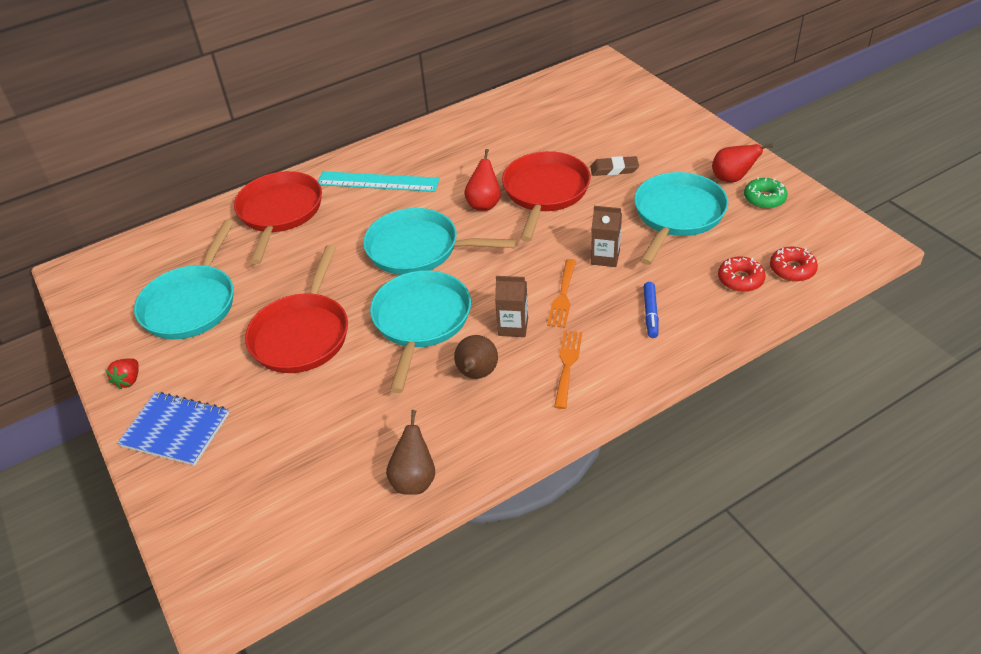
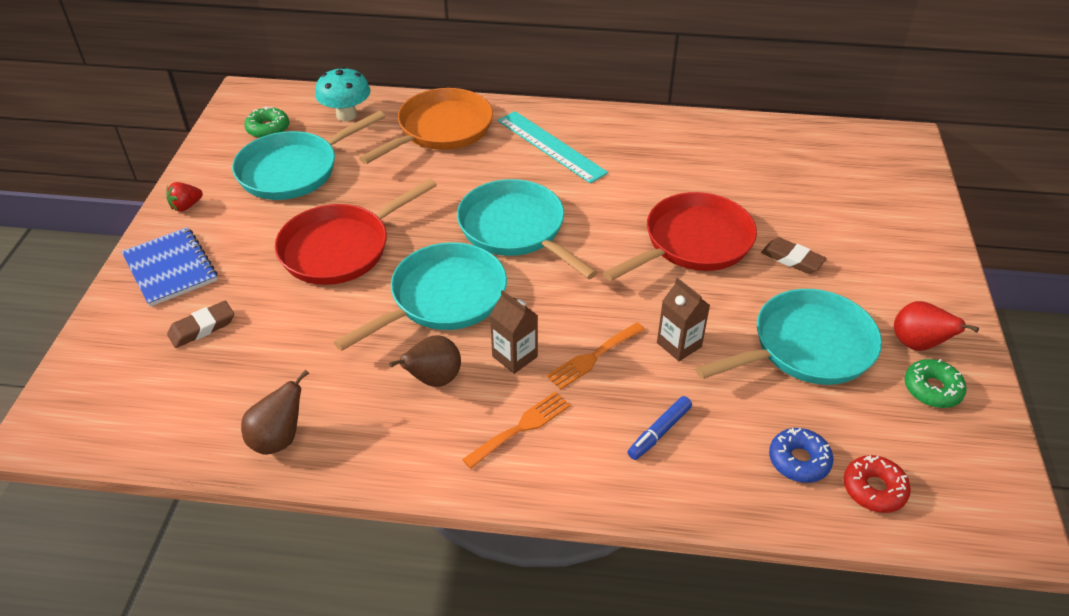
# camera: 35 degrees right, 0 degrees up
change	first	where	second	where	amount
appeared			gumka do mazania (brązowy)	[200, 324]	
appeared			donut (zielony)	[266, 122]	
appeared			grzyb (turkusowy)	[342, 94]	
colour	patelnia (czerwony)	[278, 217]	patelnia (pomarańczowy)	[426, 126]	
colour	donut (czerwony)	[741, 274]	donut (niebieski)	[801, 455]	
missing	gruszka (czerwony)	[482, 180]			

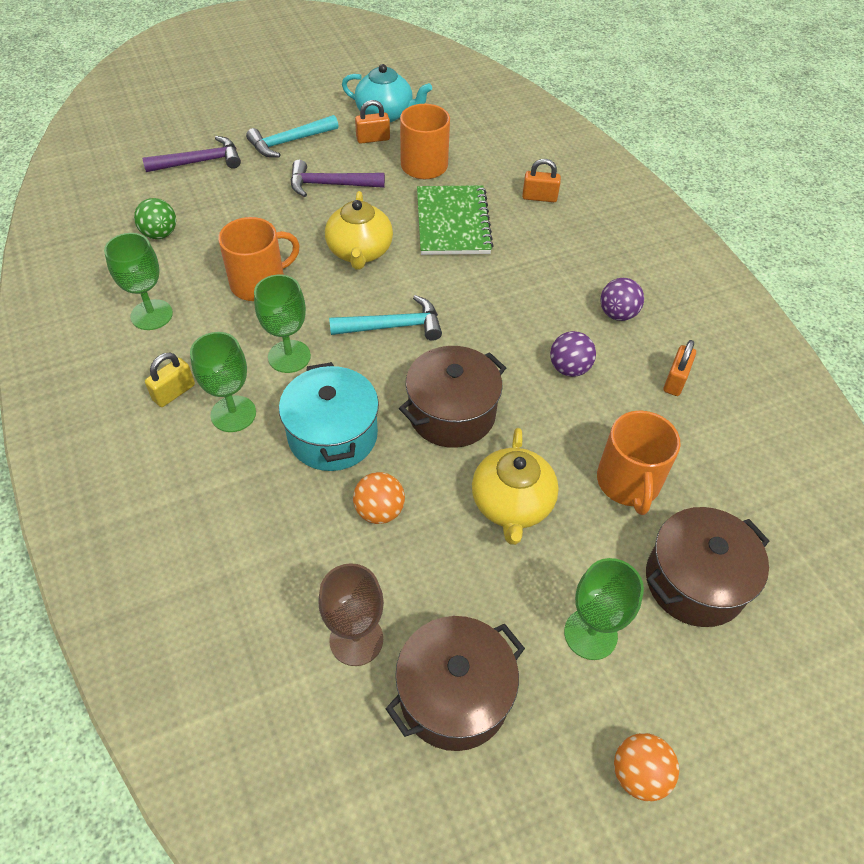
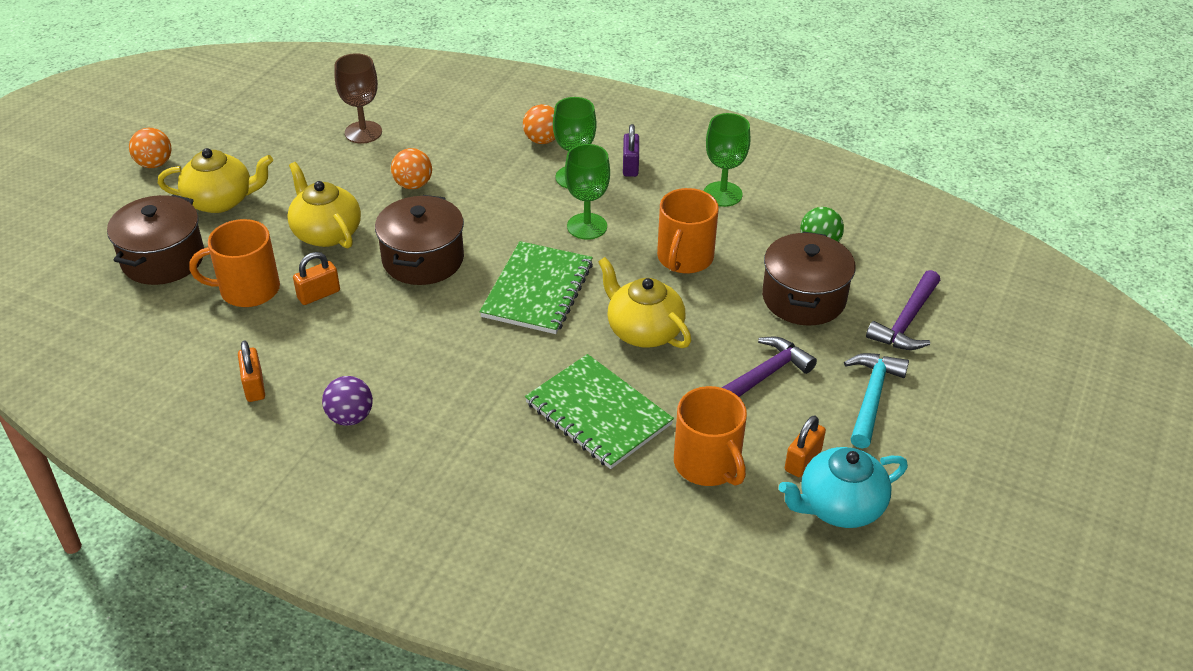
# camera: 140 degrees right, 10 degrees down
change	first	where	second	where	amount
exchanged	kielich (zielony)	[604, 609]	imbryk (żółty)	[215, 180]	
spun	kubek (pomarańczowy)	[639, 462]		[235, 263]	60 degrees counterclockwise
relocated	kłódka (pomarańczowy)	[541, 180]		[316, 278]	
exchanged	młotek (turkusowy)	[385, 318]	zeszyt (zielony)	[536, 287]	
appeared			piłka (pomarańczowy)	[539, 124]	
colour	kłódka (żółty)	[170, 379]	kłódka (fioletowy)	[631, 150]	
relocated	garnek (brązowy)	[455, 683]		[809, 278]	
missing	garnek (turkusowy)	[329, 416]			
missing	piłka (fioletowy)	[573, 354]			

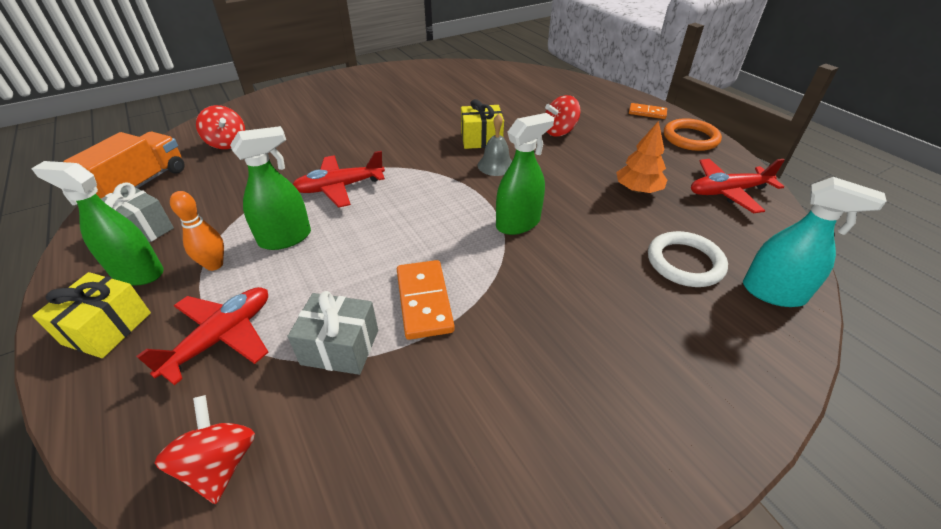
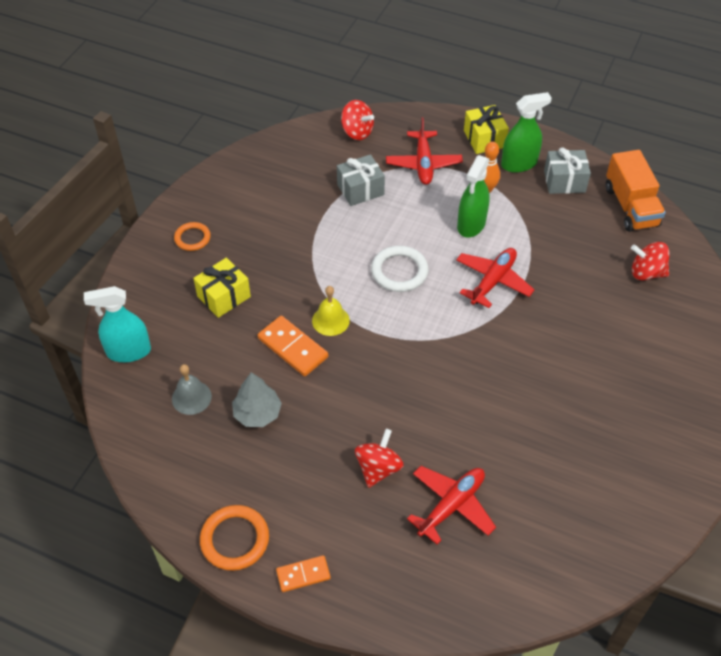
# camera: 145 degrees right, 10 degrees up
change	first	where	second	where	amount
relocated	dzwonek (szary)	[495, 145]		[192, 389]	
appeared			pierścień (pomarańczowy)	[192, 236]	
relocated	prezent (żółty)	[482, 124]		[222, 288]	
colour	drzewko (pomarańczowy)	[641, 157]	drzewko (szary)	[257, 399]	
relocated	kostka domina (pomarańczowy)	[426, 300]		[293, 346]	
exchanged	spryskiwacz (zielony)	[525, 174]	dzwonek (żółty)	[331, 311]	
relocated	pierścień (biały)	[688, 259]		[400, 269]	
relocated	samolot (czerwony)	[738, 186]		[451, 505]	

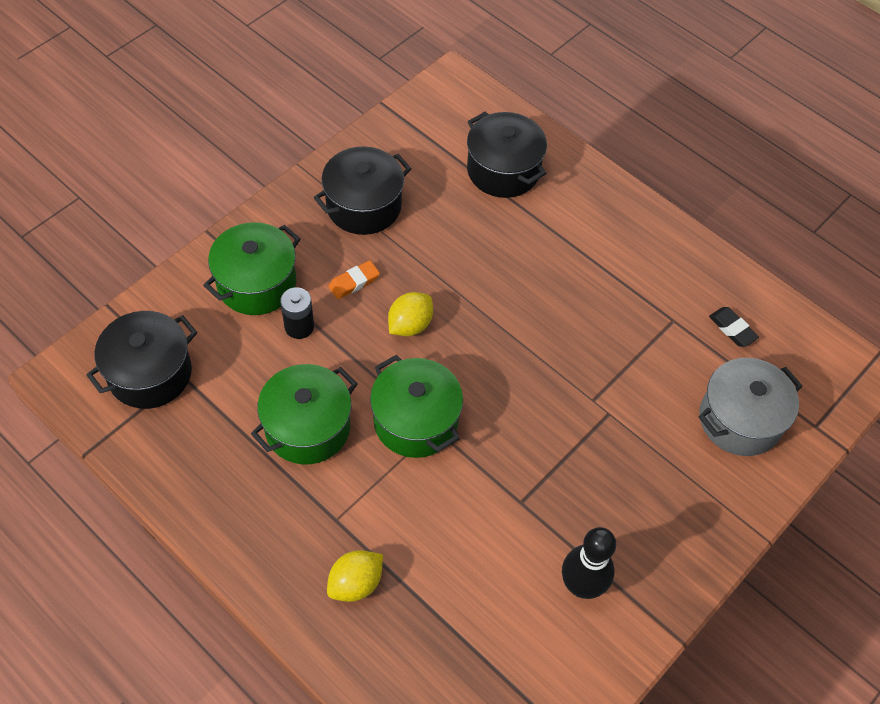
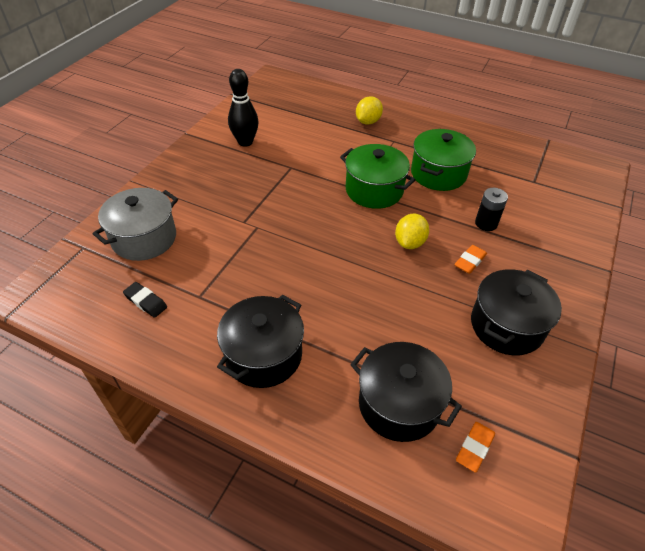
# camera: 165 degrees right, 10 degrees down
change	first	where	second	where	amount
relocated	garnek (czarny)	[141, 360]		[260, 341]	
appeared			gumka do mazania (pomarańczowy)	[475, 447]	
missing	garnek (zielony)	[252, 268]			

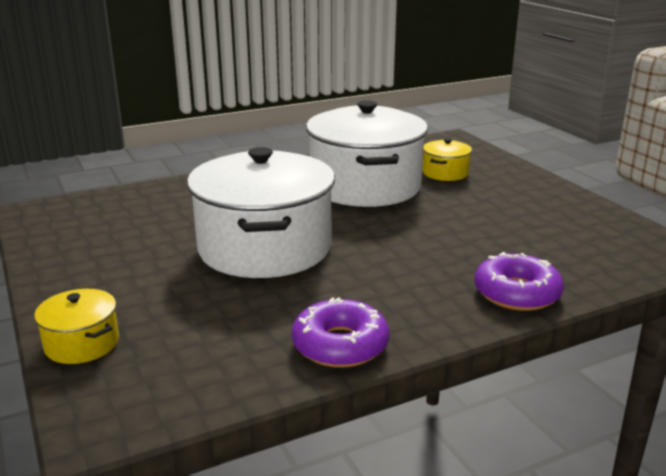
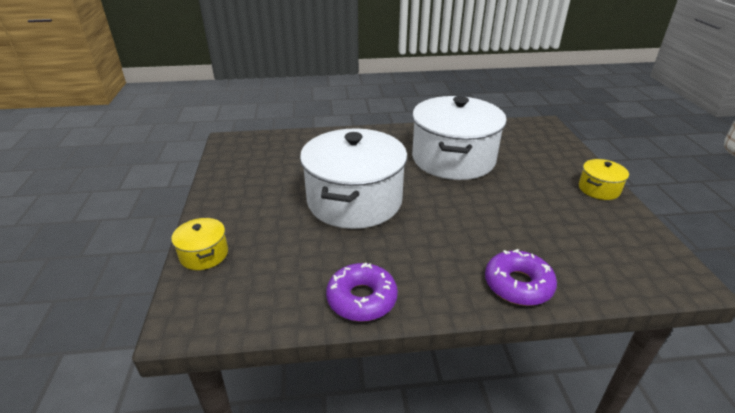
# camera: 20 degrees right, 10 degrees up
change	first	where	second	where	amount
relocated	garnek (żółty)	[447, 159]		[604, 179]	

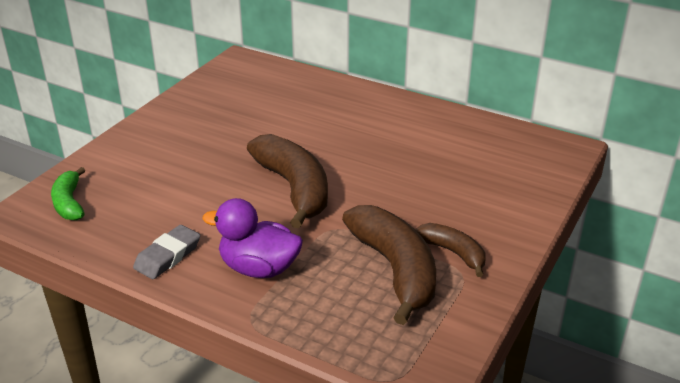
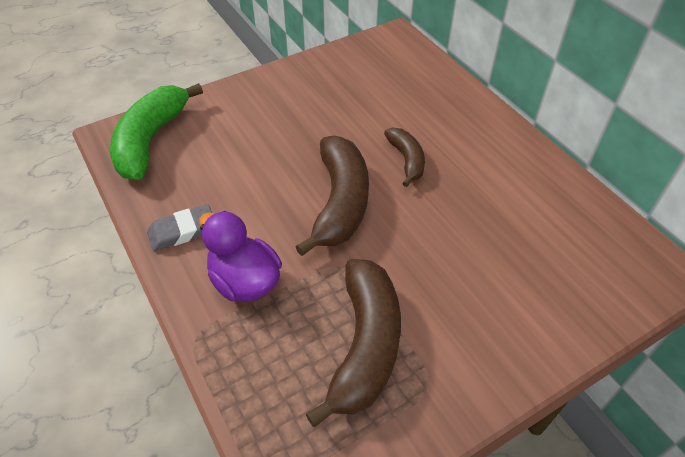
# camera: 30 degrees right, 15 degrees up
change	first	where	second	where	amount
size	banan (zielony)	[68, 193]		[156, 131]	x1.82
relocated	banan (brązowy)	[450, 250]		[404, 157]	

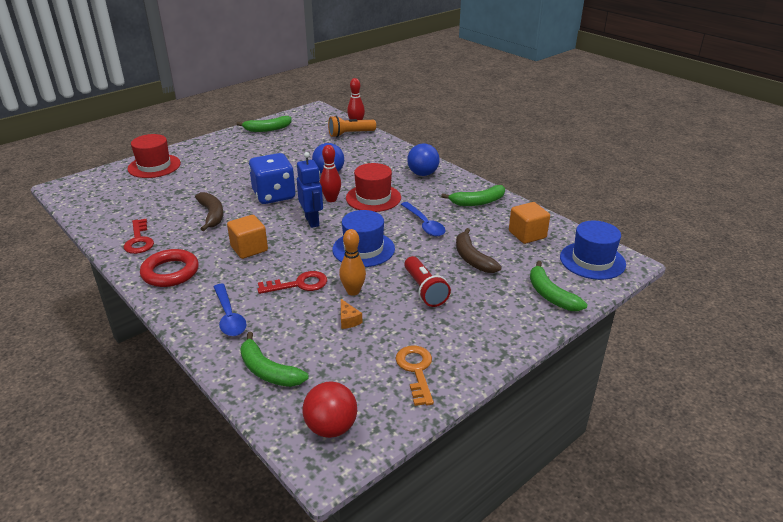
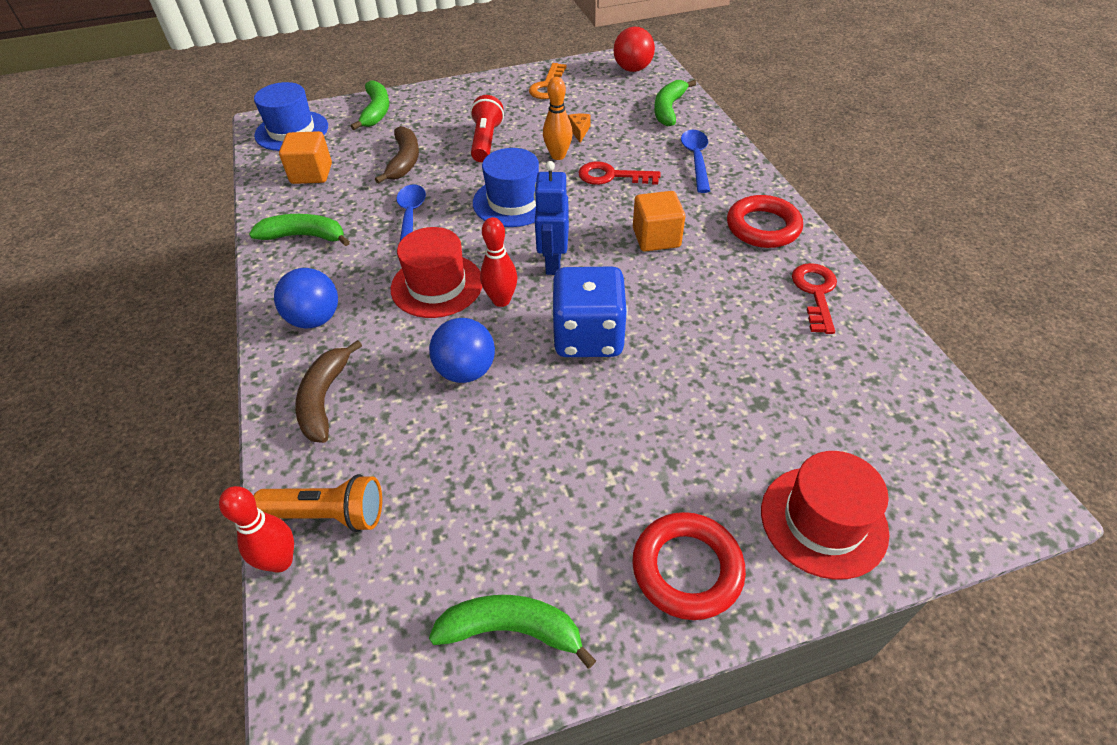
# camera: 155 degrees left, 15 degrees up
change	first	where	second	where	amount
relocated	banan (brązowy)	[209, 211]		[328, 391]	
appeared			pierścień (czerwony)	[689, 566]	
spun	banan (zielony)	[274, 359]		[675, 103]	135 degrees counterclockwise

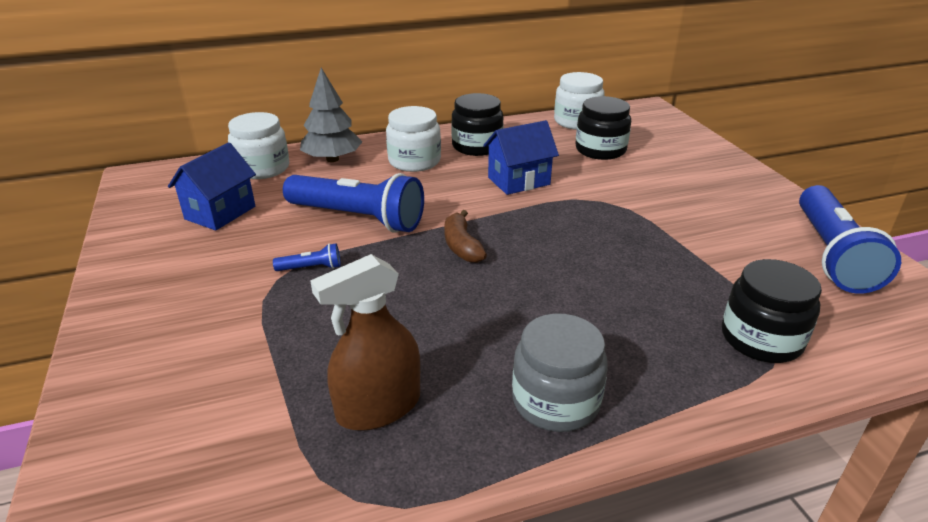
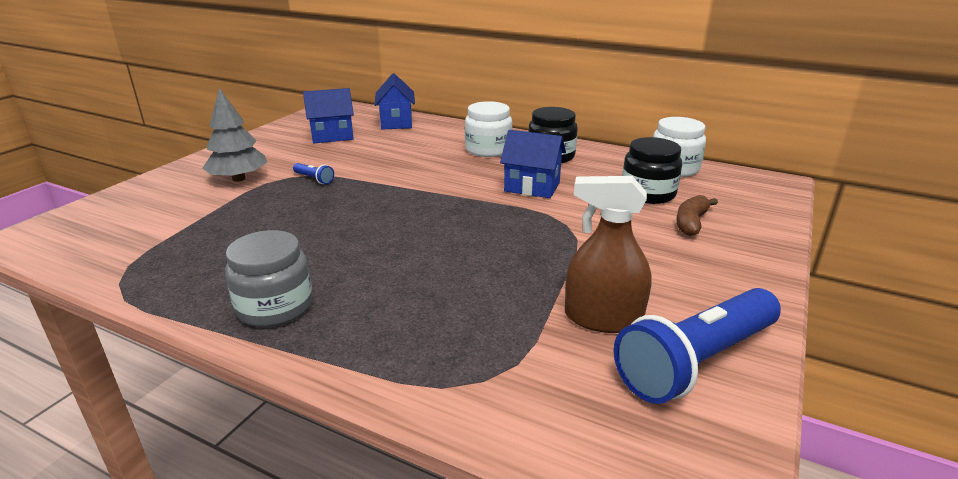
# camera: 45 degrees right, 5 degrees down
change	first	where	second	where	amount
relocated	drzewko (szary)	[331, 115]		[235, 135]	
exchanged	słoik (biały)	[258, 145]	domek (niebieski)	[395, 101]	
relocated	spryskiwacz (brązowy)	[365, 342]		[608, 254]	
relocated	banan (brązowy)	[465, 236]		[697, 215]	
missing	latarka (niebieski)	[353, 203]			
missing	słoik (czarny)	[772, 311]			

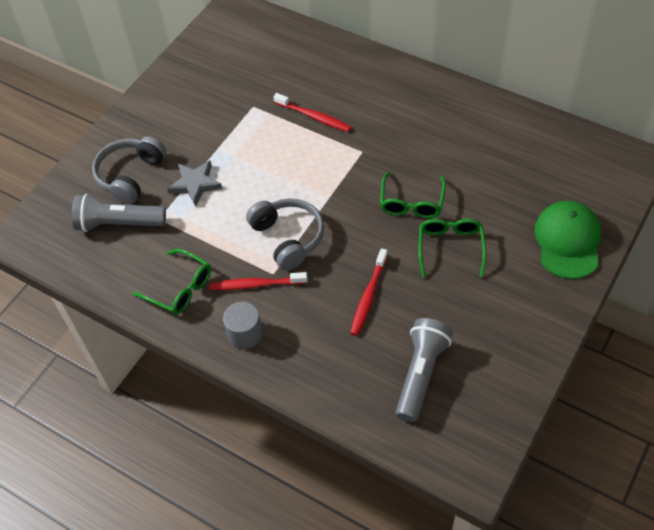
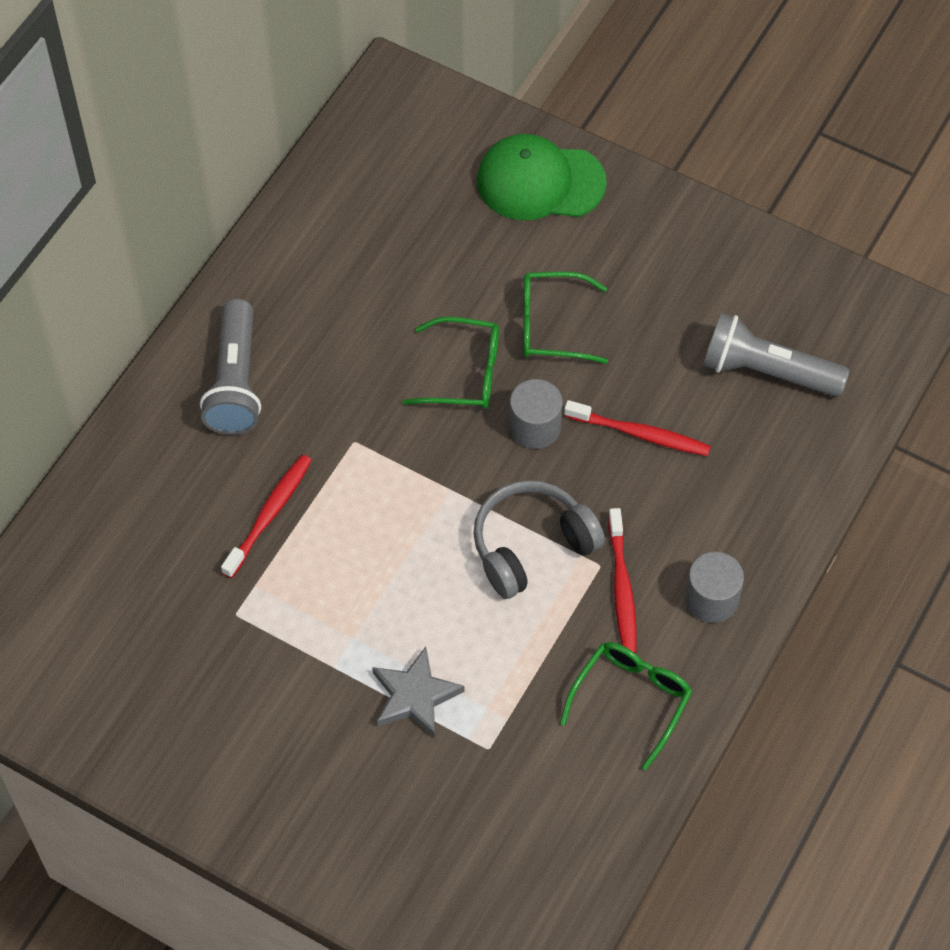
# camera: 95 degrees left, 5 degrees up
change	first	where	second	where	amount
relocated	latarka (szary)	[119, 213]		[230, 367]	
appeared			walec (szary)	[536, 414]	
missing	słuchawki (szary)	[129, 170]			

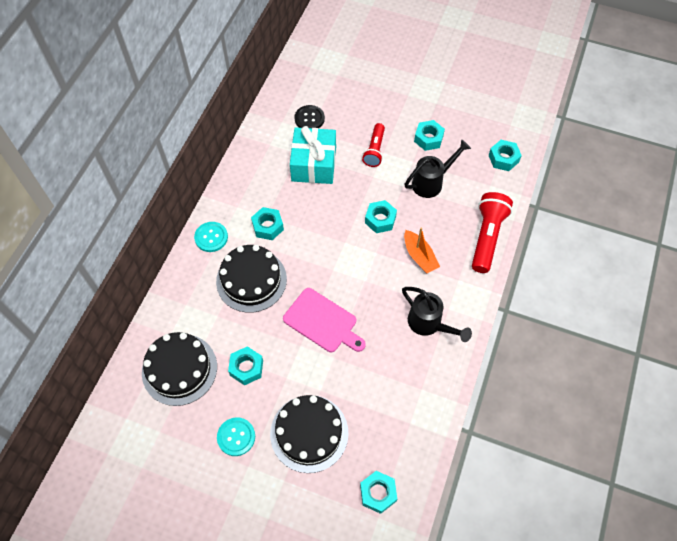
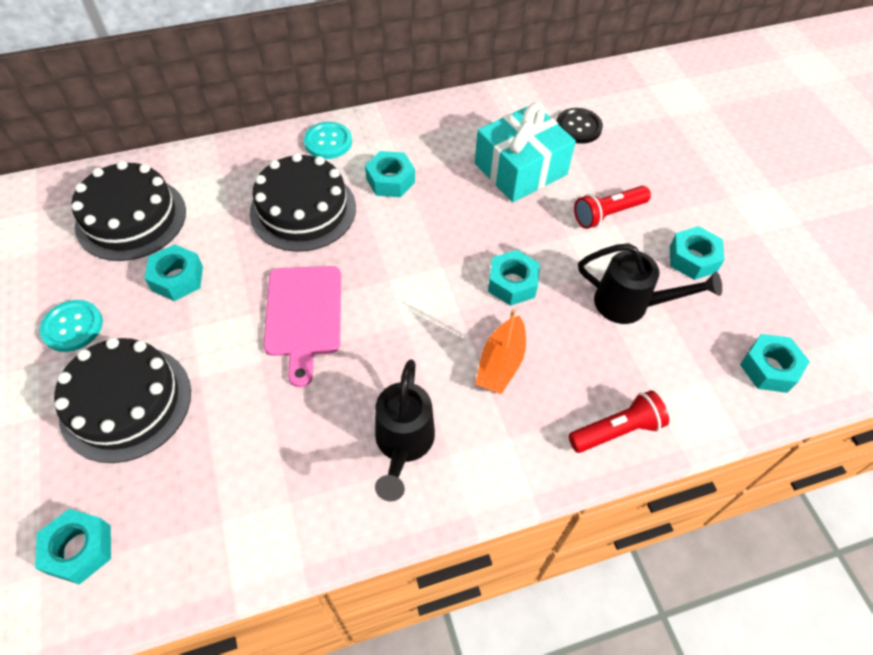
# camera: 50 degrees right, 5 degrees down
change	first	where	second	where	amount
size	latarka (czerwony)	[492, 232]		[619, 421]	x0.64

